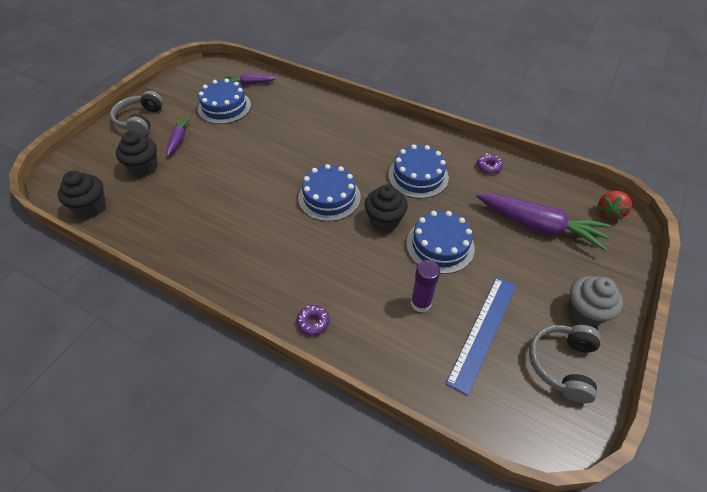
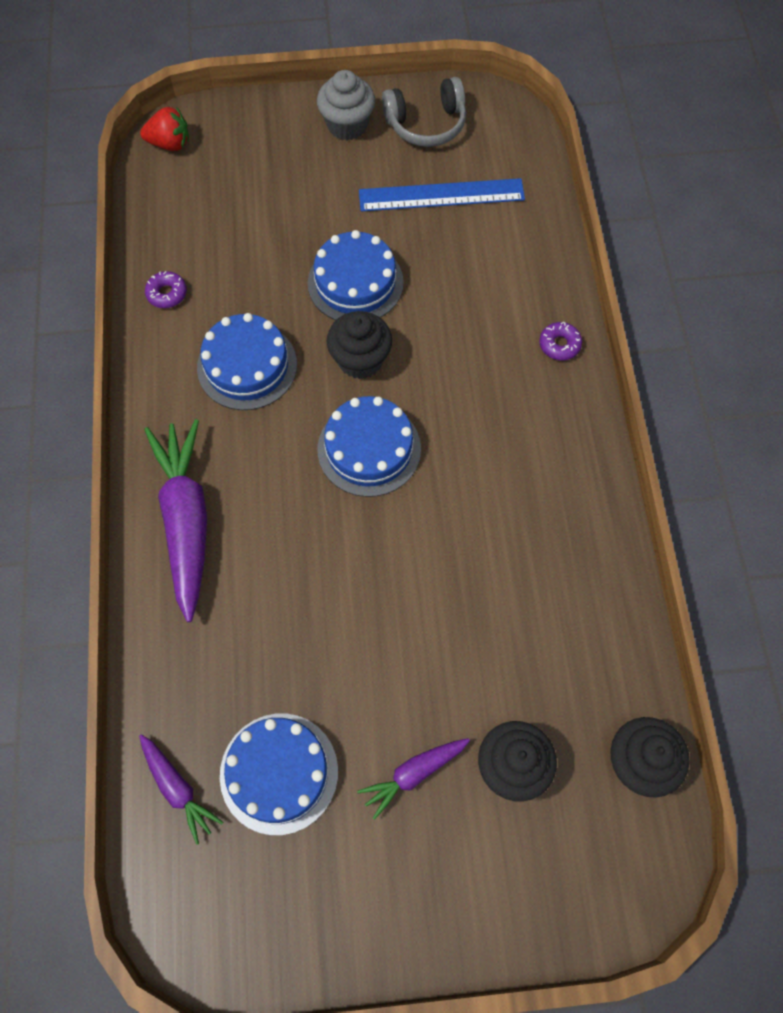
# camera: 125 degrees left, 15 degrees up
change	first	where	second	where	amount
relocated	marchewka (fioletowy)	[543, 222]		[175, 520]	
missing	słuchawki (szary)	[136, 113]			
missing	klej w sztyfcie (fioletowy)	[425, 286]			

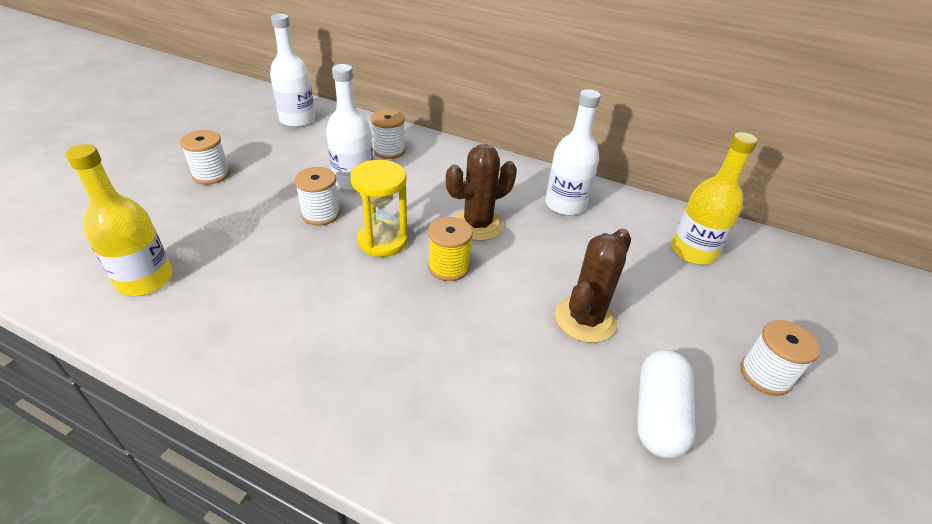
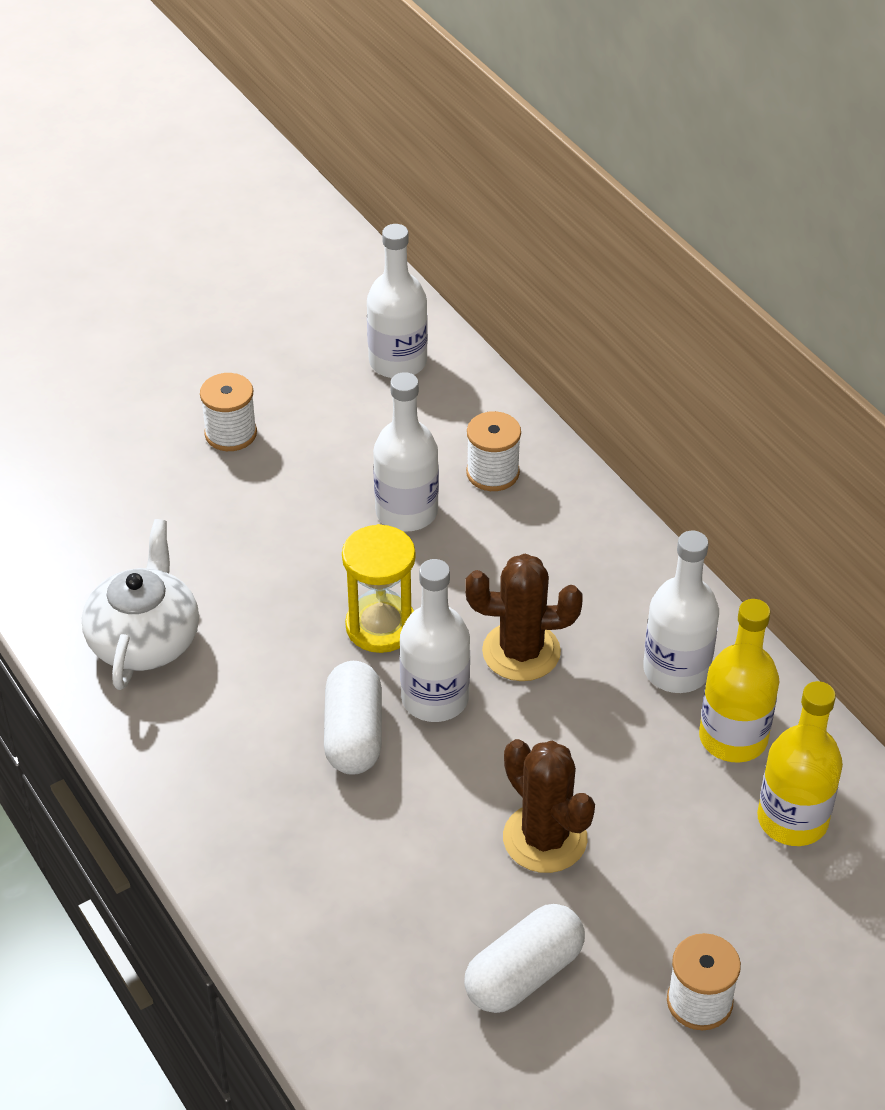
# camera: 35 degrees right, 5 degrees up
change	first	where	second	where	amount
appeared			imbryk (biały)	[140, 604]	
appeared			kapsułka (biały)	[353, 718]	
exchanged	szpulka (żółty)	[450, 249]	butelka (biały)	[435, 640]	
spun	kaktus (brązowy)	[593, 286]		[549, 806]	75 degrees clockwise
relocated	butelka (żółty)	[118, 220]		[739, 681]	
missing	szpulka (biały)	[317, 196]			

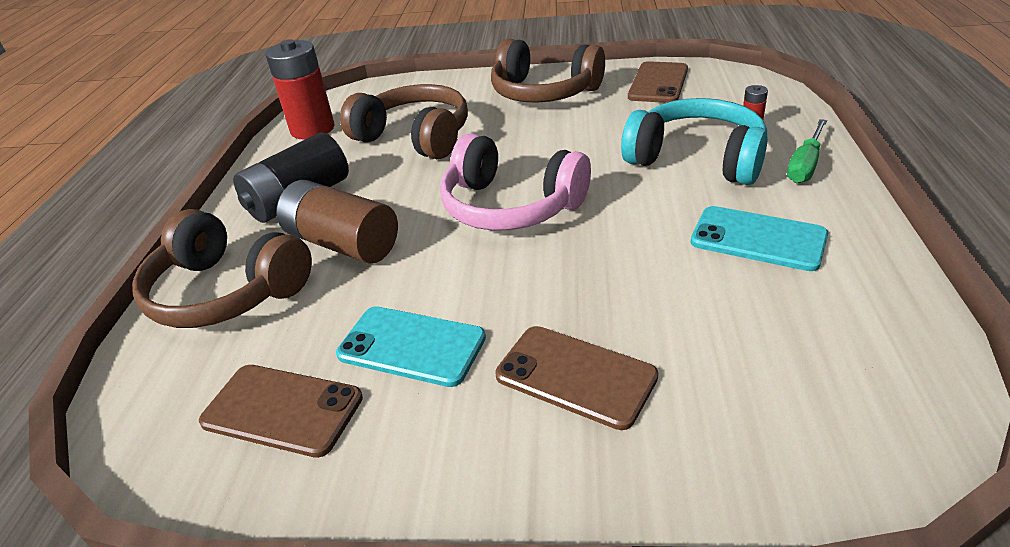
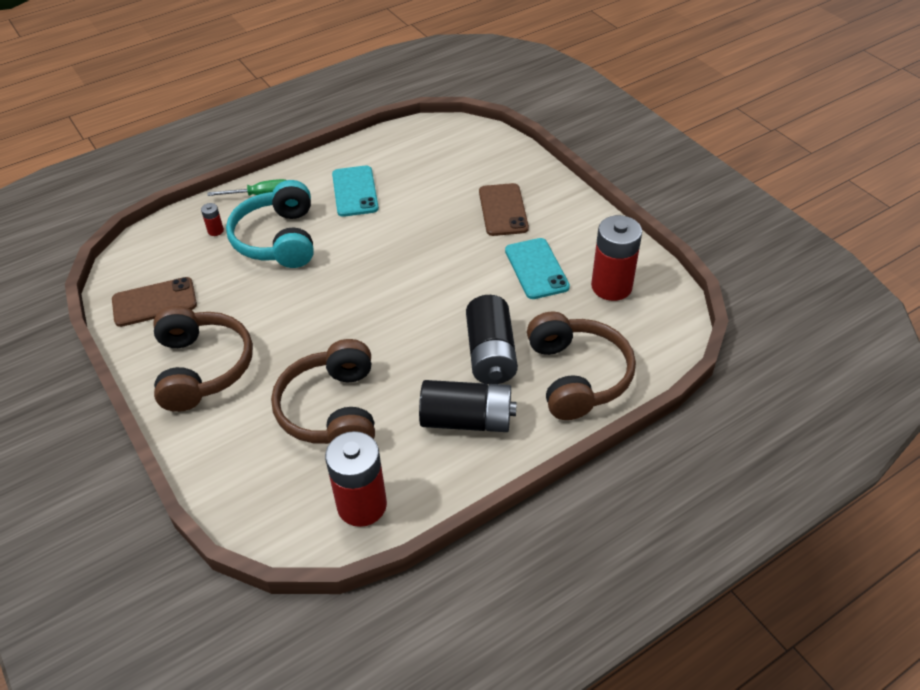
# camera: 130 degrees left, 10 degrees up
change	first	where	second	where	amount
colour	bateria (brązowy)	[337, 222]	bateria (czarny)	[492, 339]	
exchanged	telefon (brązowy)	[281, 411]	bateria (czerwony)	[616, 258]	
missing	słuchawki (różowy)	[515, 182]			

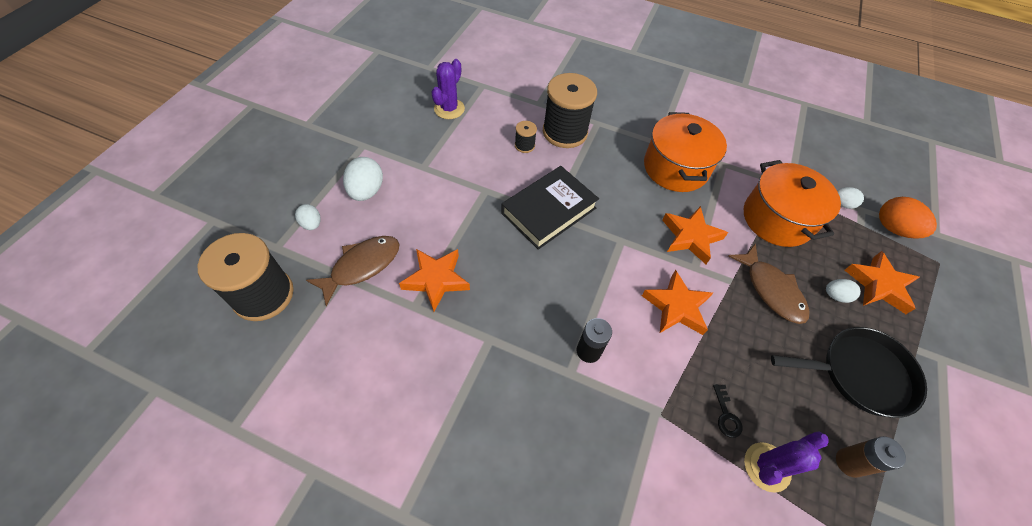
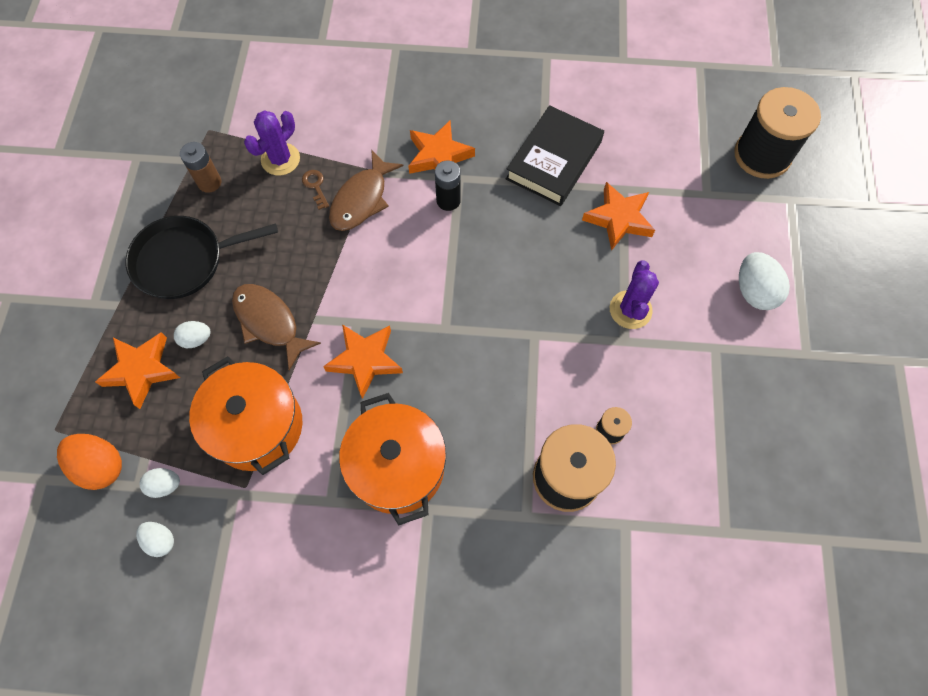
# camera: 165 degrees right, 10 degrees up
change	first	where	second	where	amount
relocated	jajko (biały)	[308, 217]		[155, 539]	
colour	klucz (czarny)	[728, 411]	klucz (brązowy)	[315, 190]	
relocated	ryba (brązowy)	[353, 271]		[366, 190]	
relocated	gwiazda (pomarańczowy)	[677, 302]		[441, 147]	
relocated	książka (czarny)	[550, 208]		[555, 155]	
relocated	kaktus (fioletowy)	[448, 89]		[634, 294]	

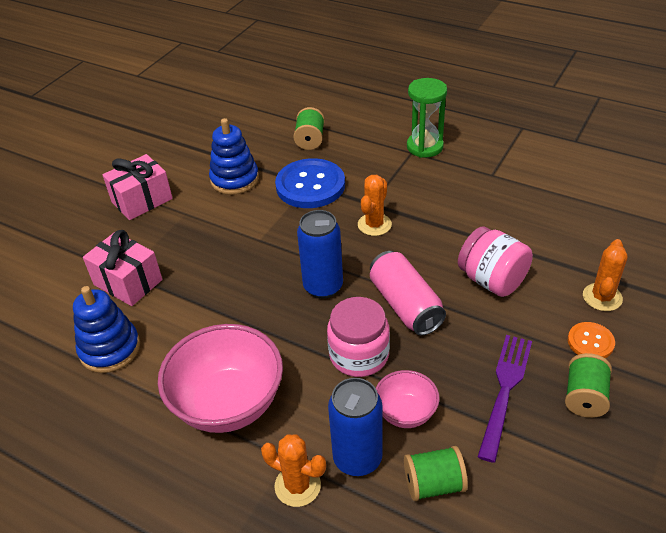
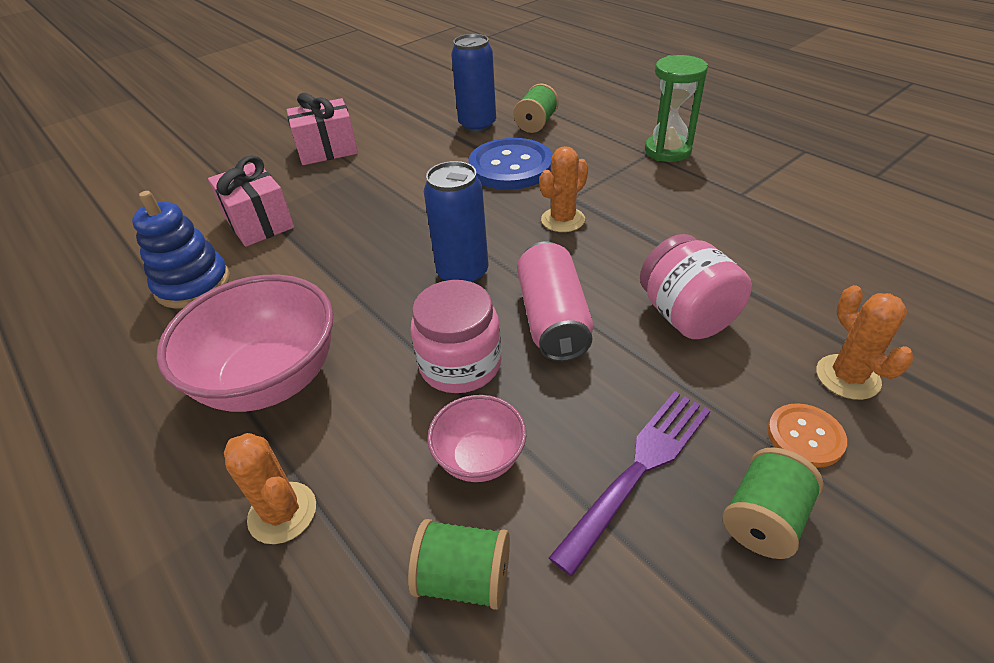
# camera: 20 degrees right, 0 degrees up
change	first	where	second	where	amount
relocated	puszka (niebieski)	[355, 427]		[473, 83]	
spun	kaktus (pomarańczowy)	[605, 275]		[865, 342]	60 degrees counterclockwise
missing	zabawka nakładanka (niebieski)	[234, 156]			

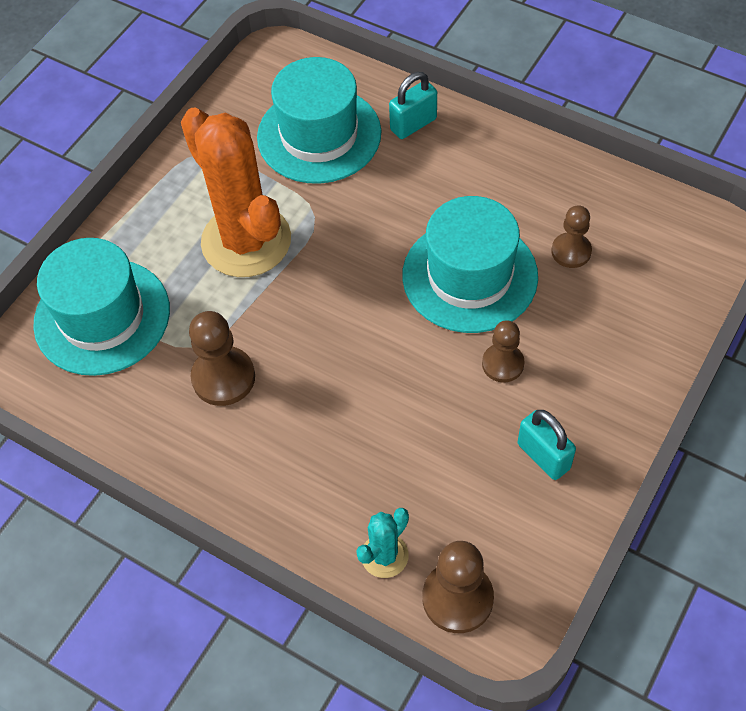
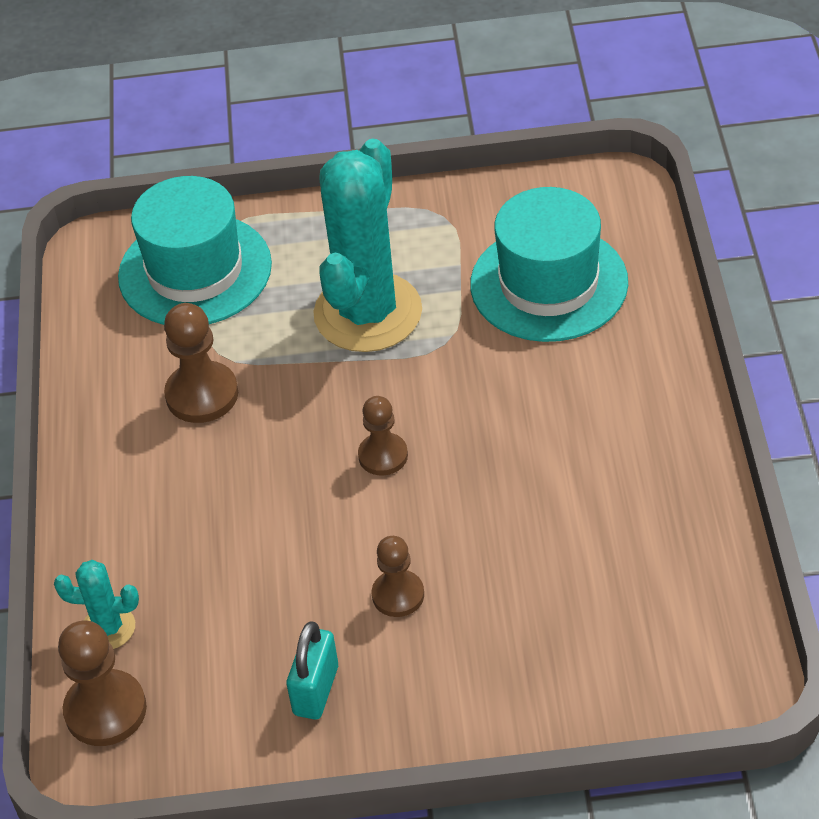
# camera: 55 degrees right, 10 degrees down
change	first	where	second	where	amount
colour	kaktus (pomarańczowy)	[236, 192]	kaktus (turkusowy)	[367, 245]	
relocated	pionek (brązowy)	[571, 236]		[383, 435]	
missing	kłódka (turkusowy)	[413, 105]			
missing	kapelusz (turkusowy)	[470, 264]			

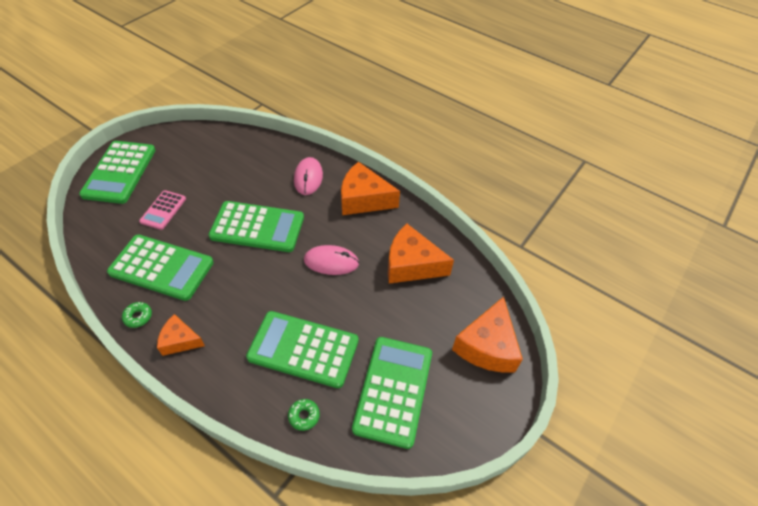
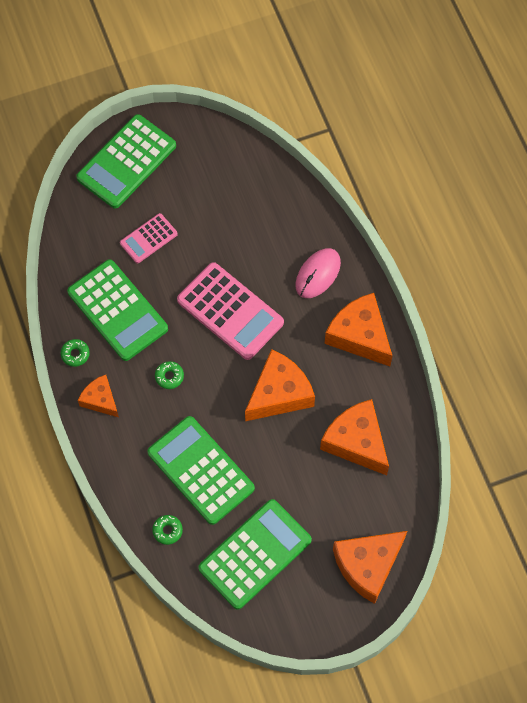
# camera: 35 degrees right, 15 degrees up
change	first	where	second	where	amount
appeared			donut (zielony)	[169, 375]	
colour	kalkulator (zielony)	[256, 226]	kalkulator (różowy)	[230, 311]	
exchanged	myszka (różowy)	[331, 260]	ser (pomarańczowy)	[280, 385]	

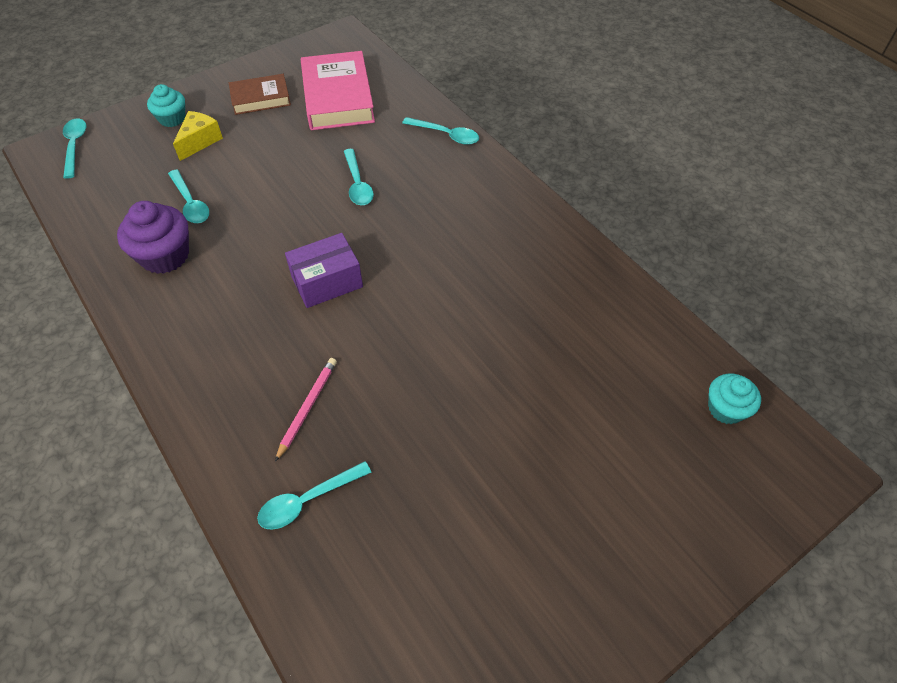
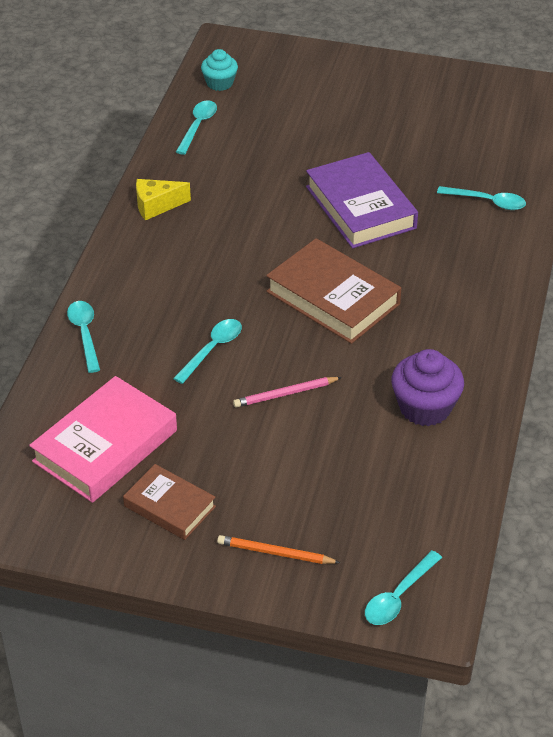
# camera: 130 degrees left, 10 degrees down
change	first	where	second	where	amount
relocated	ser (żółty)	[198, 136]		[163, 199]	
relocated	łyżka (turkusowy)	[188, 196]		[196, 127]	
exchanged	muffinka (turkusowy)	[166, 105]	ołówek (pomarańczowy)	[278, 549]	
relocated	ołówek (różowy)	[306, 410]		[287, 392]	
exchanged	pudełko (fioletowy)	[324, 270]	książka (brązowy)	[333, 291]	
appeared			książka (fioletowy)	[362, 200]	

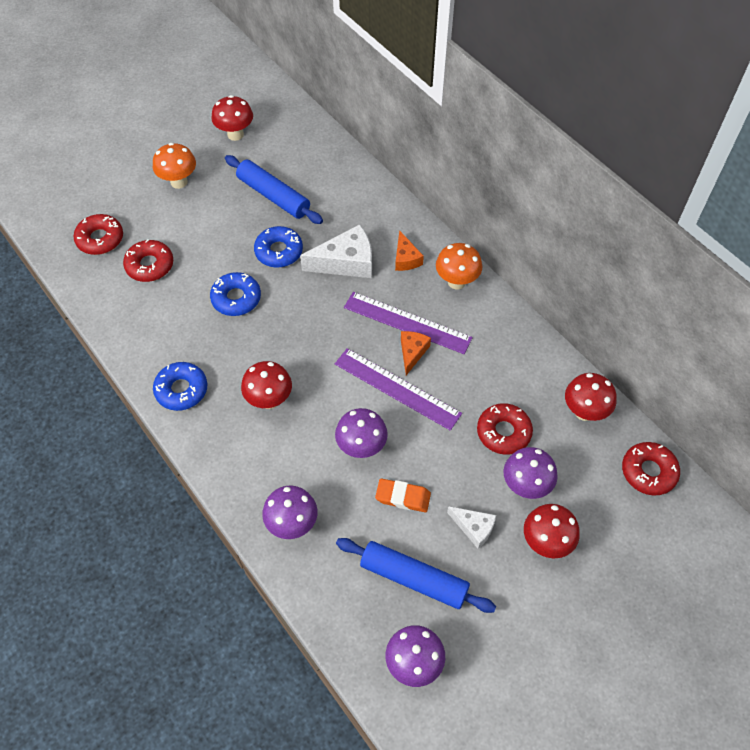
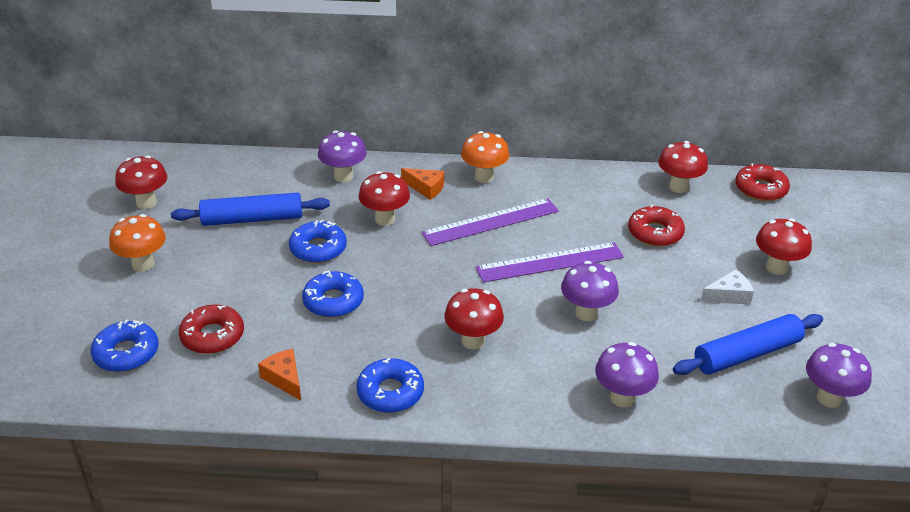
# camera: 50 degrees left, 20 degrees down
change	first	where	second	where	amount
colour	donut (czerwony)	[98, 234]	donut (niebieski)	[124, 346]	
relocated	ser (pomarańczowy)	[416, 353]		[279, 374]	
relocated	grzyb (fioletowy)	[530, 473]		[342, 156]	
exchanged	ser (biały)	[336, 251]	grzyb (czerwony)	[384, 198]	
missing	gumka do mazania (pomarańczowy)	[403, 495]			

